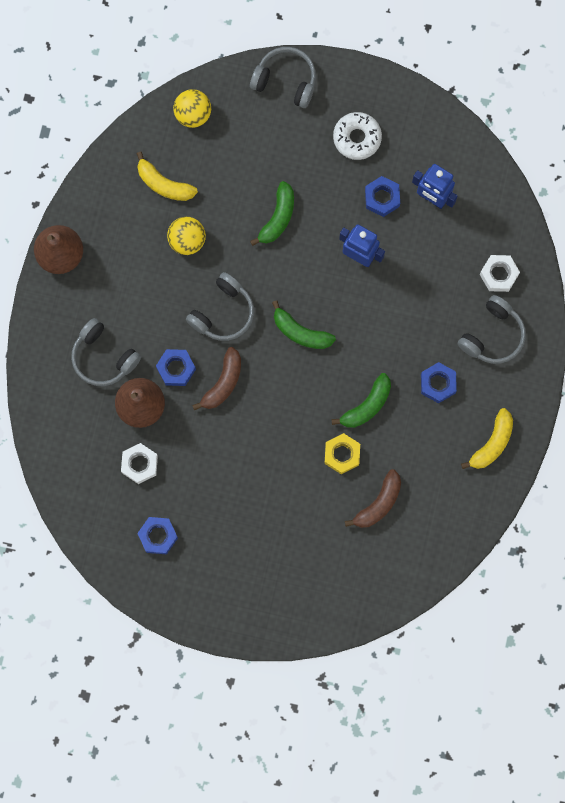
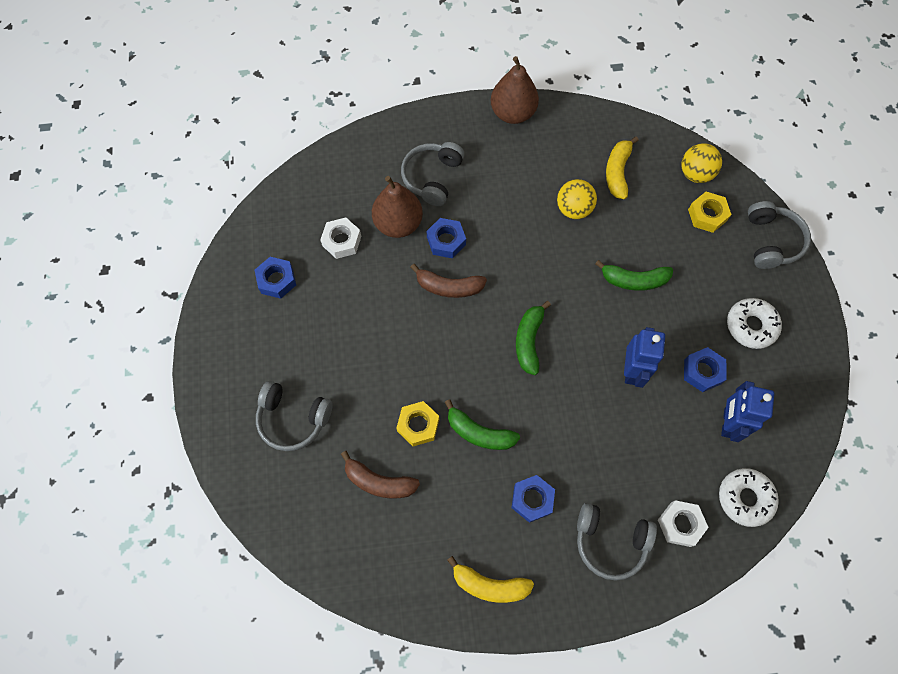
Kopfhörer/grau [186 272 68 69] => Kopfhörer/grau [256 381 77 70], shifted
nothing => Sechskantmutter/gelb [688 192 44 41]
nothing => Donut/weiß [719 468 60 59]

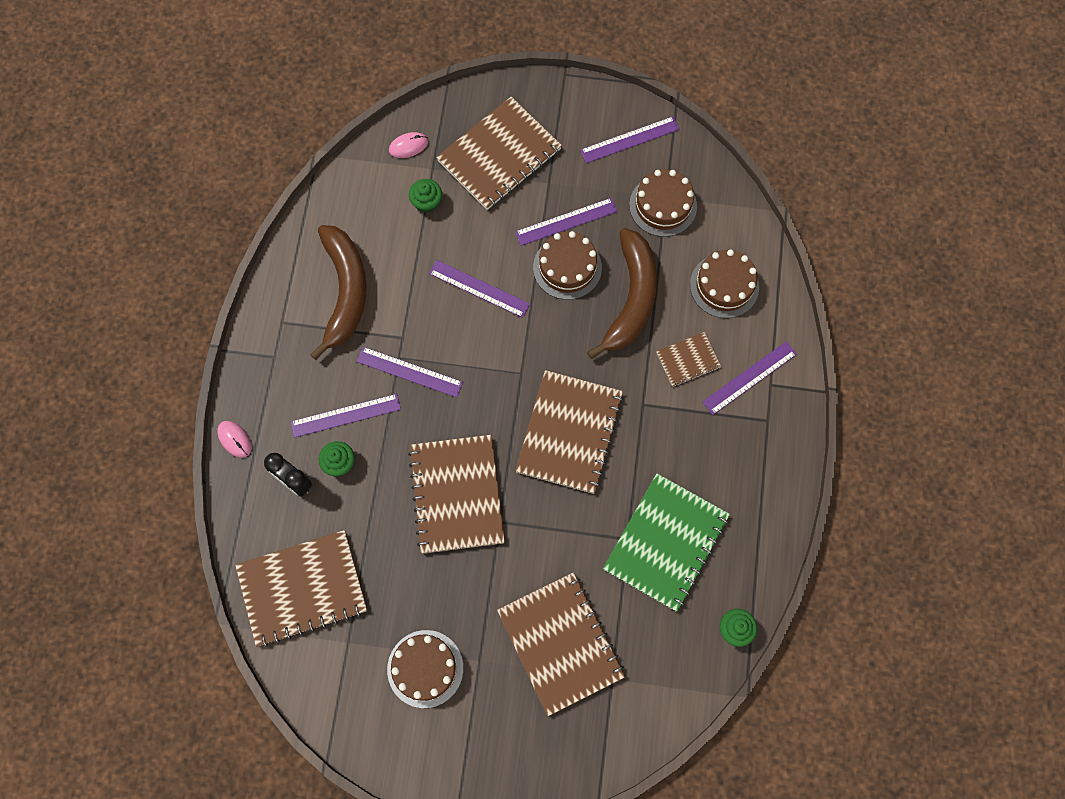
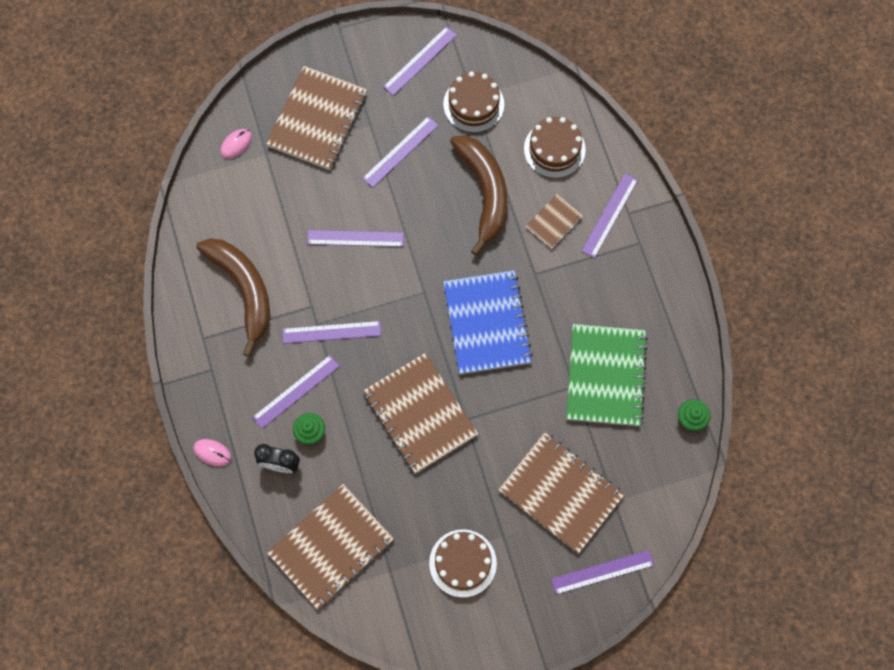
Muffin/grün [409 179 33 34] => nothing
Kuchen/braun [533 231 69 69] => nothing
Notizbuch/braun [515 370 109 124] => Notizbuch/blau [443 270 90 104]
nothing => Lineal/lila [551 550 103 45]

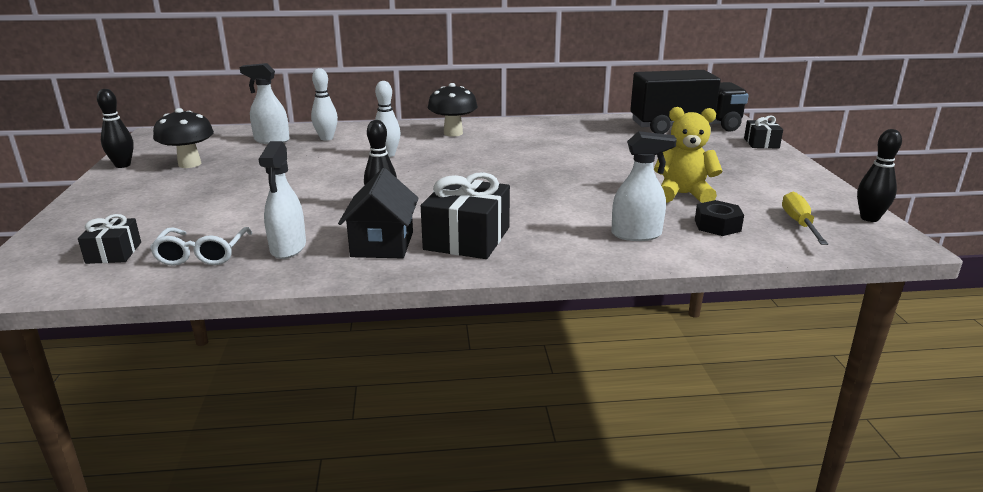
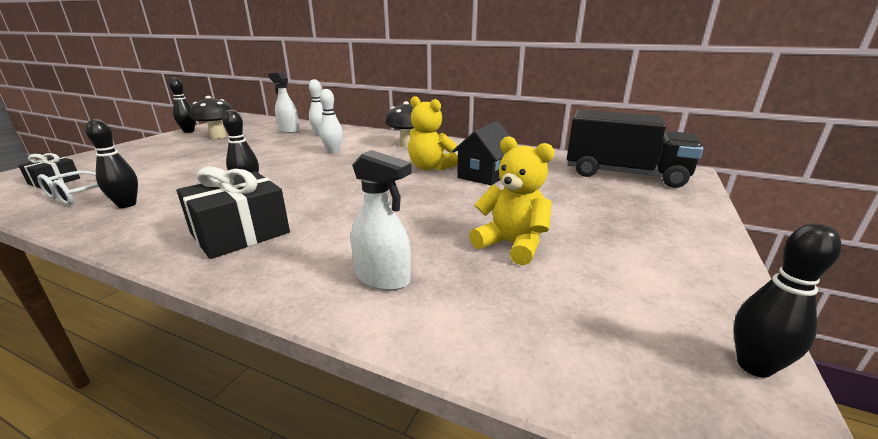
Geschenk/schwarz [744 115 39 33] => nothing
Sprühflasche/weiß [258 141 48 118] => Bowlingkegel/schwarz [85 119 53 89]
Haus/schwarz [338 168 81 91] => Haus/schwarz [452 121 66 65], shifted
Schraubenzieher/gelb [782 191 46 54] => nothing
Sechskantmutter/schwarz [695 200 49 36] => nothing
nothing => Teddybär/gelb [408 96 50 75]

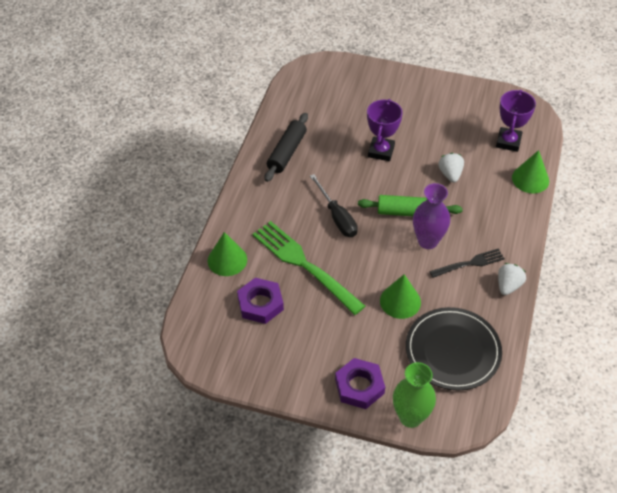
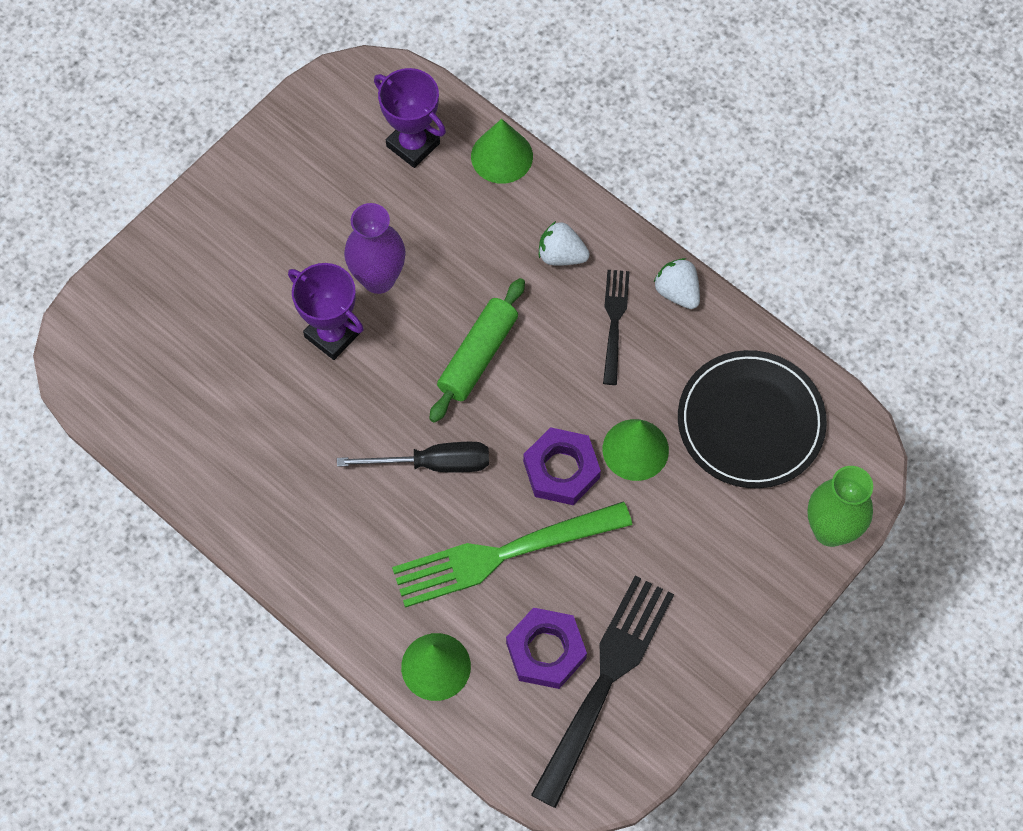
Nudelholz/schwarz [265 113 43 69] => nothing
Erdbeere/weiß [438 153 26 30] => Erdbeere/weiß [539 221 51 45], shifted
Vase/lila [413 183 37 66] => Vase/lila [344 203 62 91], shifted
Sechskantmutter/lila [335 358 50 51] => Sechskantmutter/lila [523 427 78 78], shifted
nothing => Gabel/schwarz [531 575 143 233]

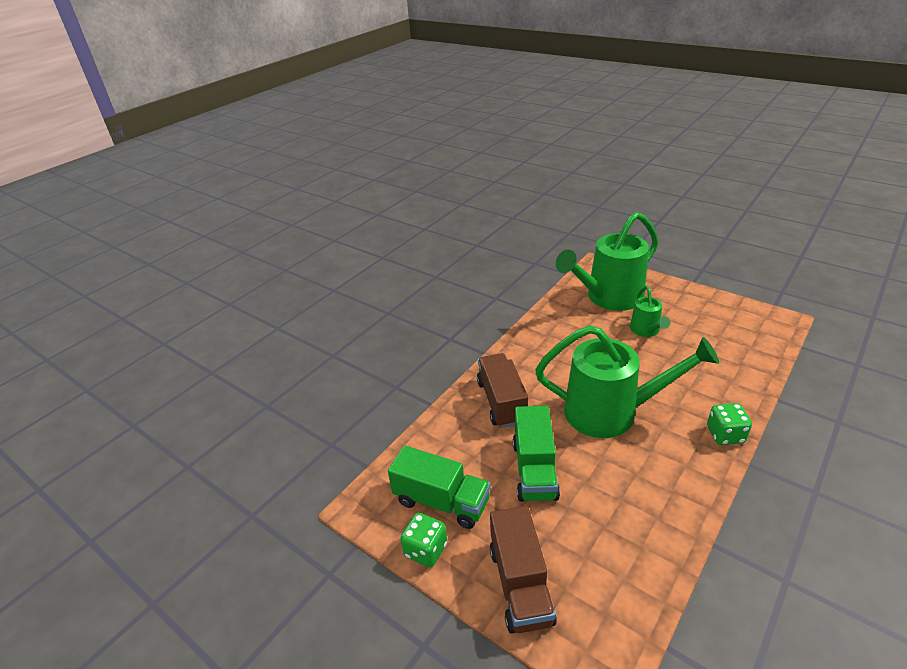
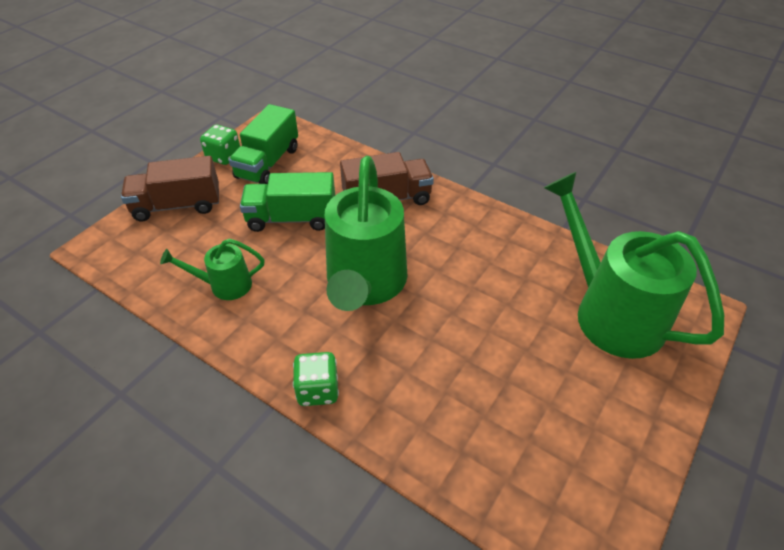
Gießkanne/grün [630 286 40 51] => Gießkanne/grün [160 239 104 61], shifted

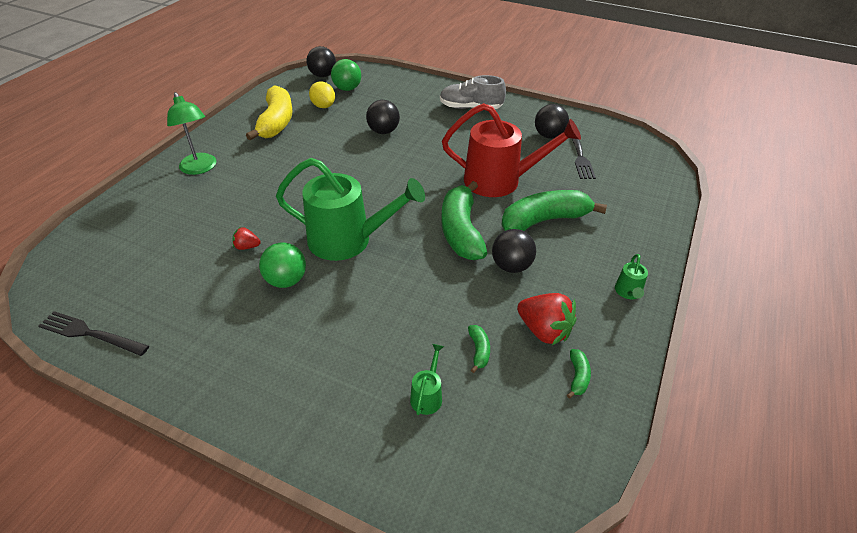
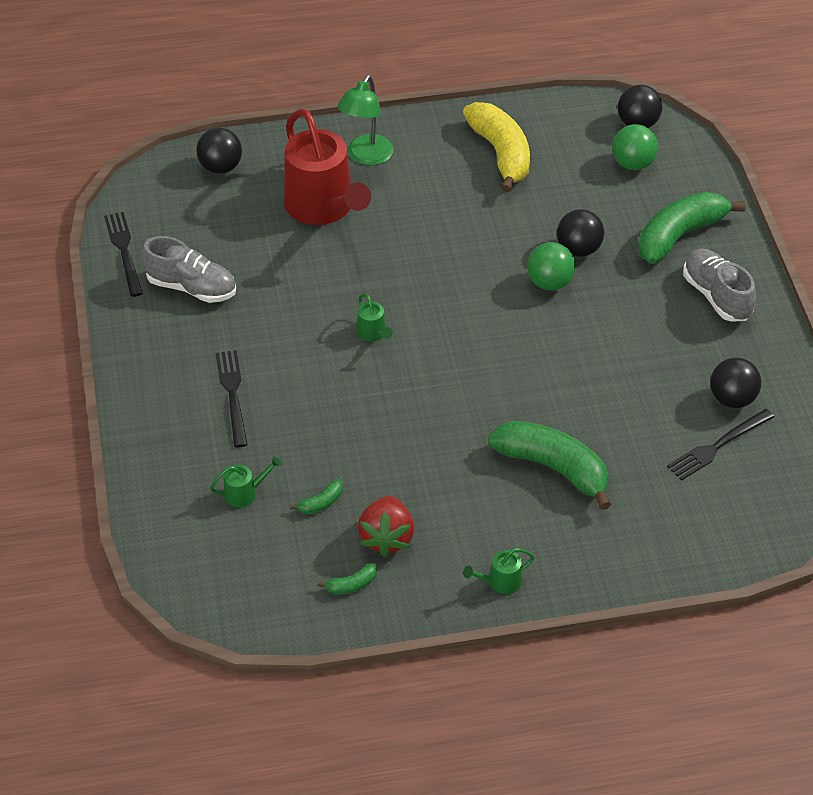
Zitrone/gelb [309 81 26 27] => nothing
Banane/gelb [246 86 47 55] => Banane/gelb [463 102 67 90], 75 degrees counterclockwise
Gießkanne/rot [442 103 139 94] => Gießkanne/rot [284 109 87 116], shifted
Gießkanne/grün [276 158 149 103] => Gießkanne/grün [357 293 36 49], x0.40
Banane/grün [441 181 46 79] => Banane/grün [638 192 107 72], shifted
Erdbeere/rot [233 227 27 23] => nothing
Ball/schwarz [492 229 44 44] => Ball/schwarz [196 128 46 45], shifted
Ball/grün [259 242 47 46] => Ball/grün [527 242 49 48], shifted
nothing => Schuh/grau [141 236 95 67]
nothing => Gabel/schwarz [216 350 32 98]

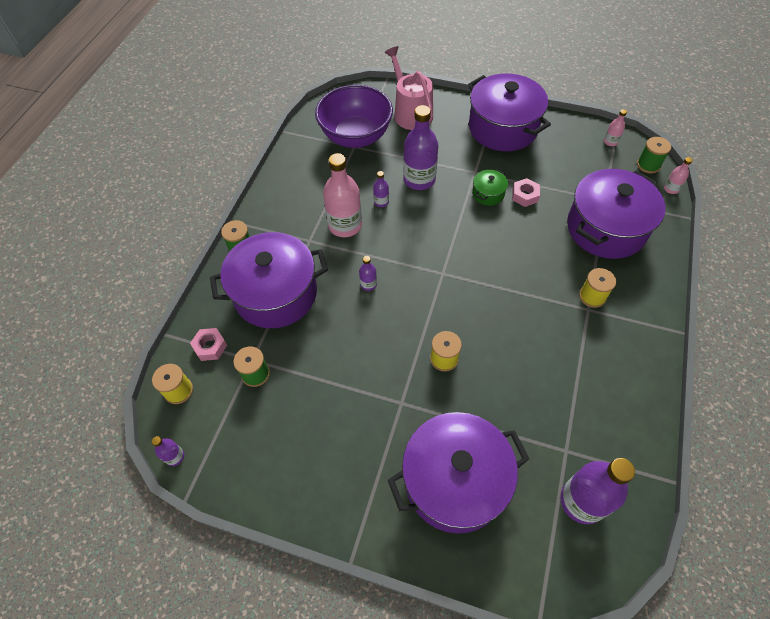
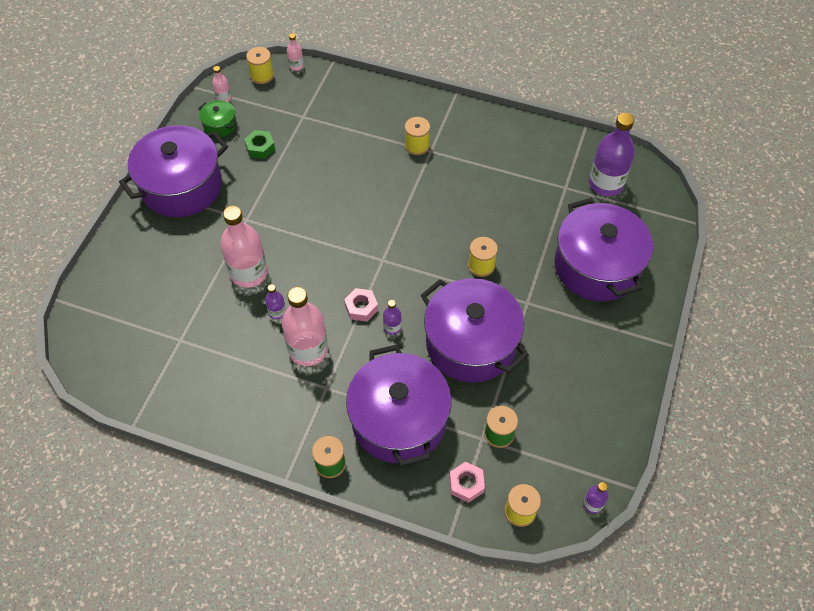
Gießkanne/rosa [385 46 48 84] => nothing
Schüssel/lila [315 85 78 63] => nothing
Flasche/lila [403 105 35 85] => Flasche/rosa [220 206 48 82]
Garnrolle/grün [637 137 34 36] => Garnrolle/gelb [246 47 28 37]
Kochtopf/grün [472 169 36 37] => Kochtopf/grün [198 100 40 37], shifted
Kochtopf/lila [567 169 99 90] => Kochtopf/lila [421 278 108 105], shifted
Sechskantmutter/rosa [512 178 28 29] => Sechskantmutter/rosa [344 288 34 34], shifted
nothing => Sechskantmutter/grün [244 130 31 29]

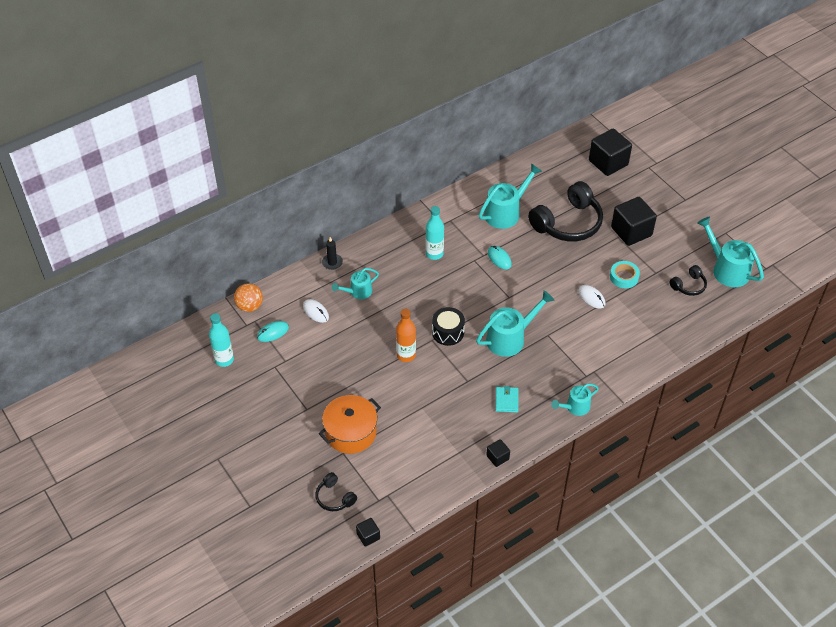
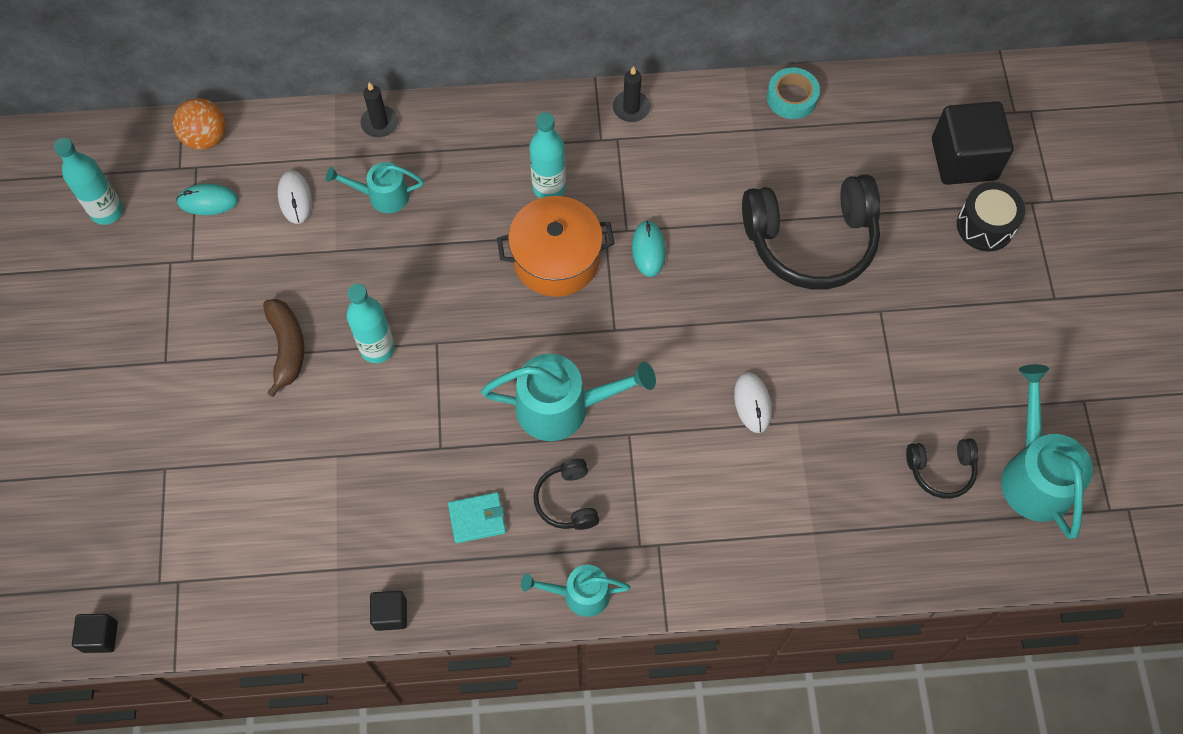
Gießkanne/türkis [479 163 63 66] => nothing
Kubus/schwarz [611 197 46 49] => nothing
Klebeband/türkis [610 261 30 27] => Klebeband/türkis [767 67 53 52], shifted
Trommel/schwarz [432 307 33 39] => Trommel/schwarz [957 182 68 69], shifted
Flasche/orange [396 309 20 53] => Flasche/türkis [347 284 48 79]
Geldbörse/türkis [496 386 22 27] => Geldbörse/türkis [448 492 58 51], 45 degrees clockwise
Kochtopf/orange [319 395 62 59] => Kochtopf/orange [497 196 117 101], shifted
Kopfhörer/schwarz [315 472 42 39] => Kopfhörer/schwarz [533 459 66 71], shifted
nothing => Kerze/schwarz [613 66 37 56]
nothing => Banane/braun [263 299 41 98]

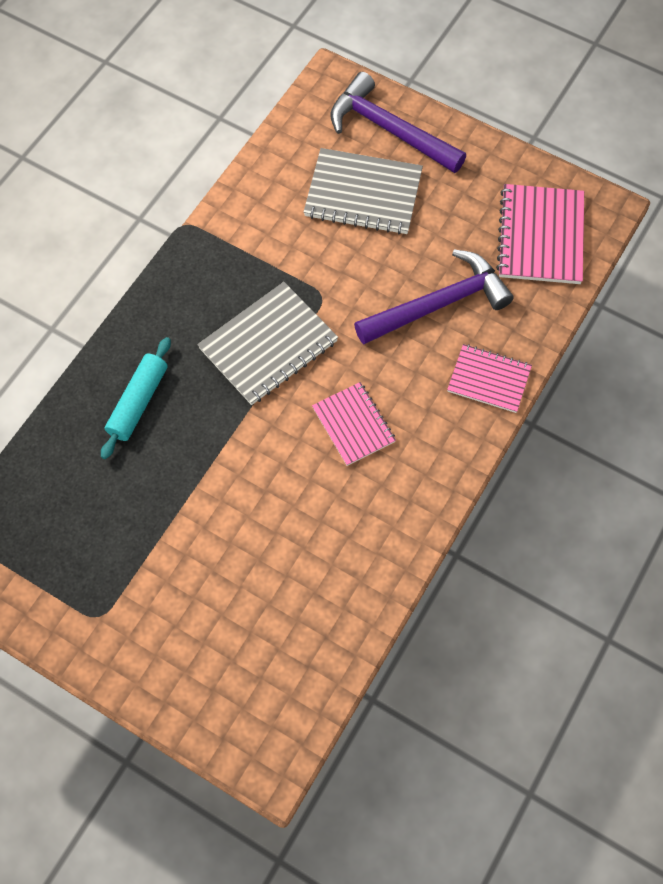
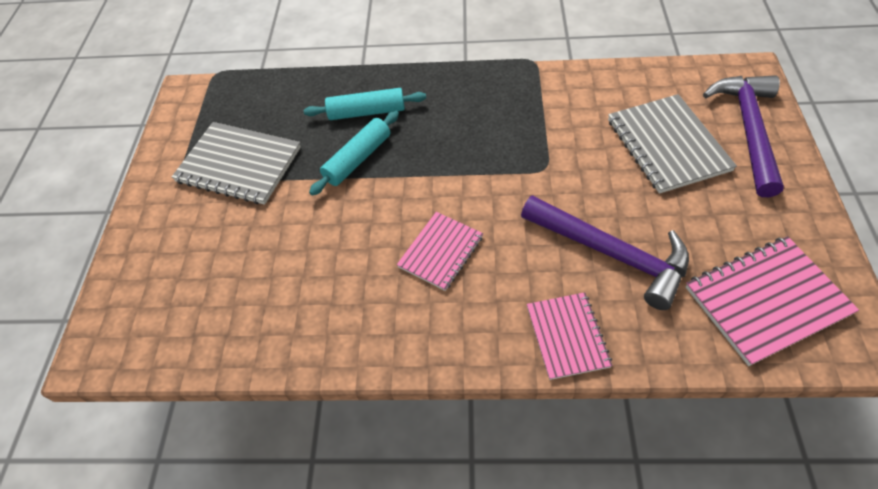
Notizbuch/grau [197 282 141 123] => Notizbuch/grau [172 122 129 83], shifted
nothing => Nudelholz/türkis [309 111 90 85]

